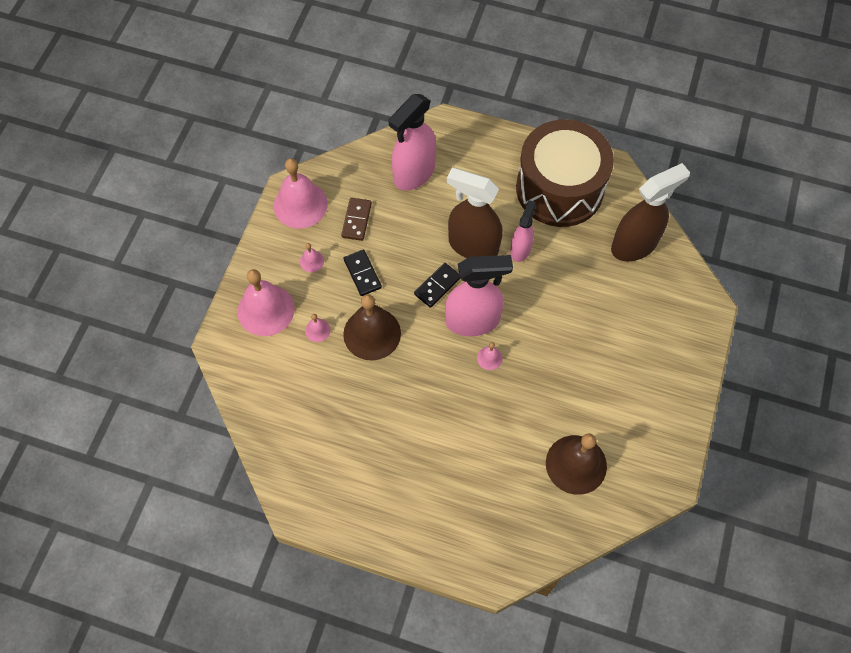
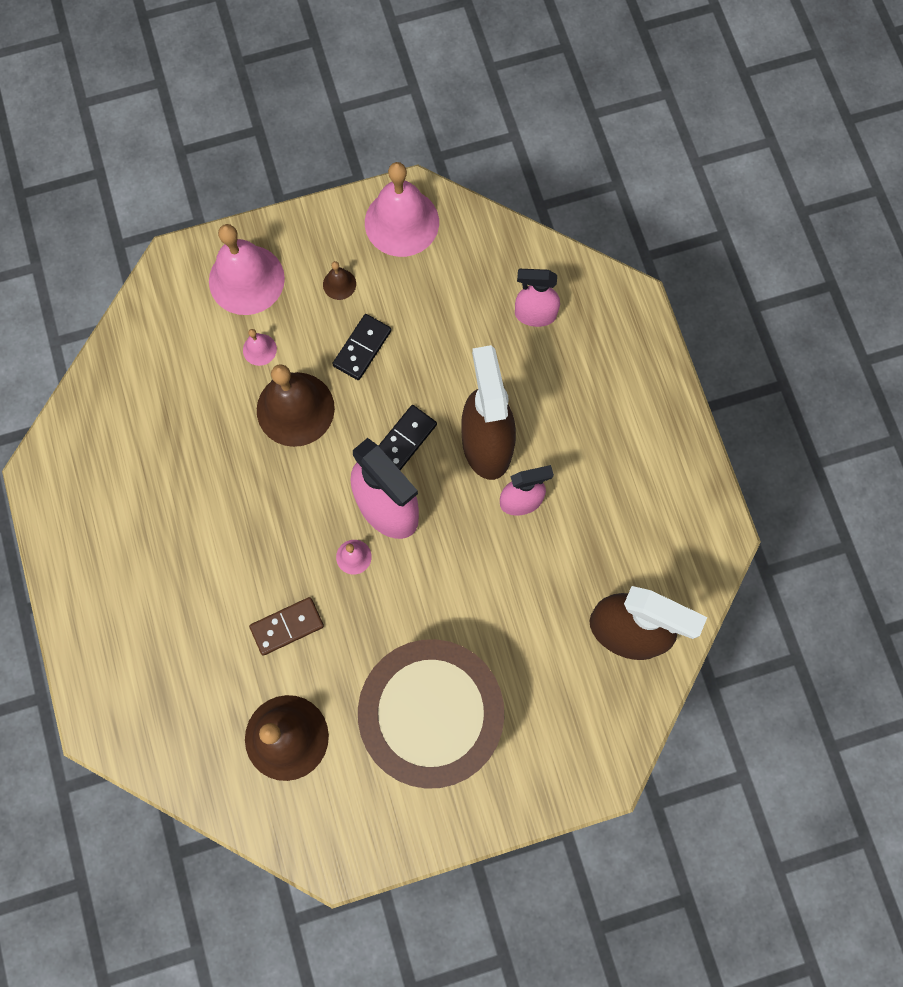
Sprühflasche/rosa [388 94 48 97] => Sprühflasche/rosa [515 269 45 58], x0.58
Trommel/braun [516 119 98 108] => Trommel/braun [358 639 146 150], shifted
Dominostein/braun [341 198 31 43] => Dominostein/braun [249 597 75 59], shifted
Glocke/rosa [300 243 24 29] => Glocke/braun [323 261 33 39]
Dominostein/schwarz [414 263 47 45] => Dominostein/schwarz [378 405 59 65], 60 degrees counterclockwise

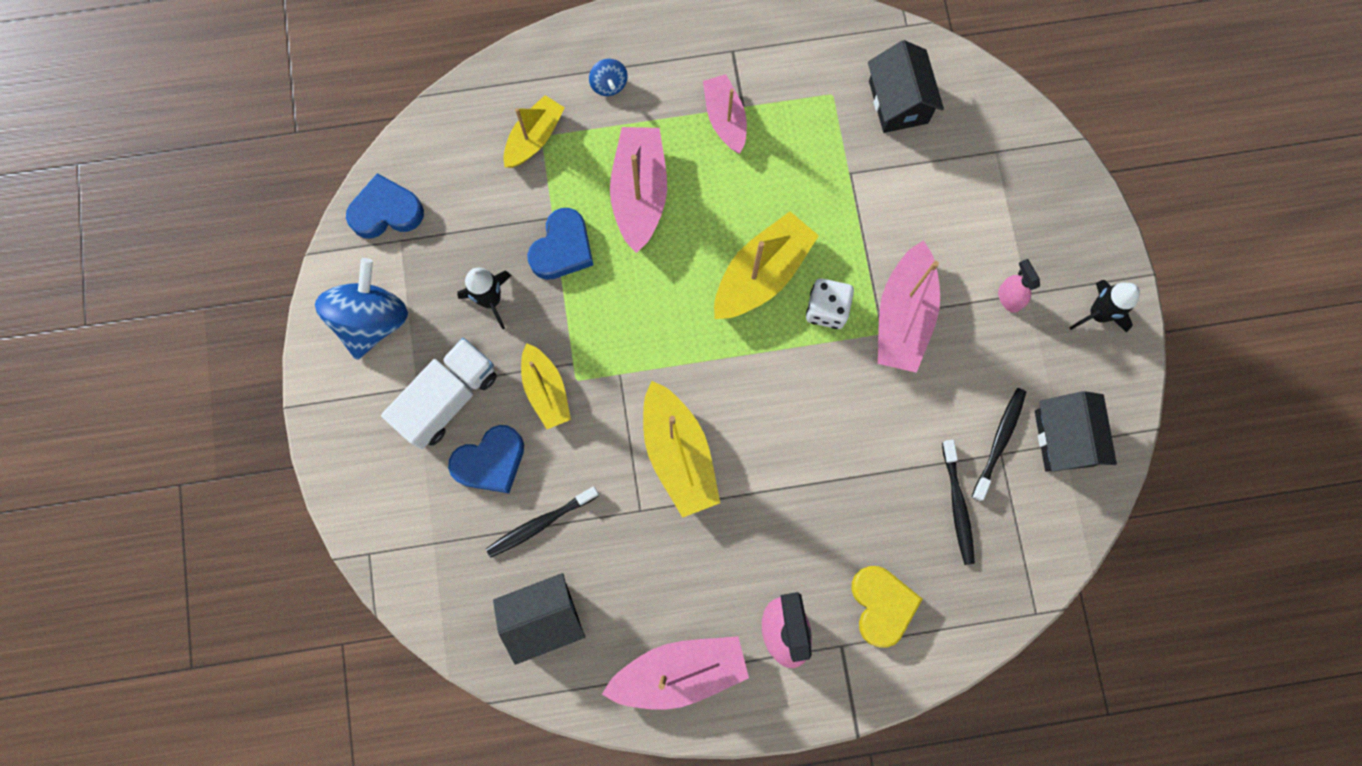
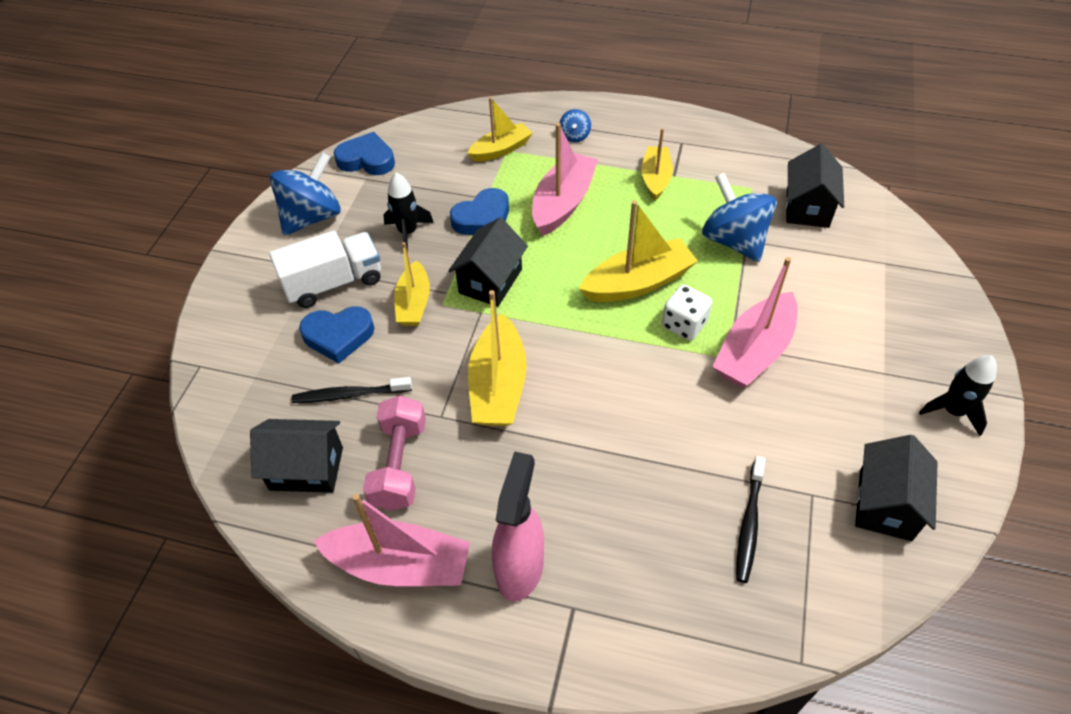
Boot/rosa [703 74 44 80] => Boot/gelb [641 128 32 73]
Sprühflasche/rosa [998 259 42 54] => nothing
Zahnbürste/schwarz [972 388 54 113] => nothing
Herz/gelb [852 566 70 82] => nothing
nothing => Kreisel/blau [702 173 75 89]
nothing => Haus/schwarz [448 217 80 90]
nothing => Hantel/rosa [363 396 63 115]

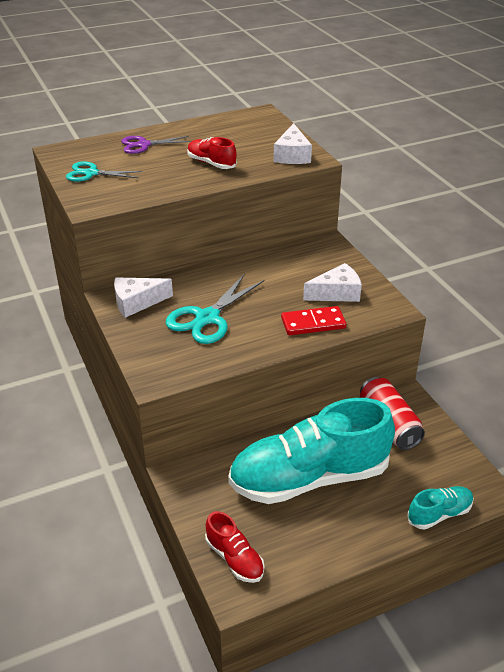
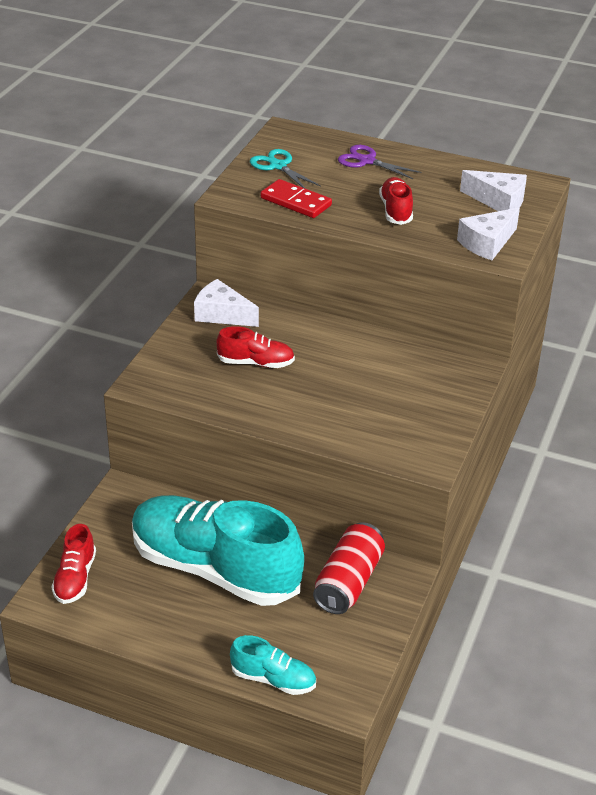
Käse/weiß [303 263 59 39] => Käse/weiß [460 170 67 41], shifted
Schere/türkis [166 274 98 70] => Schuh/rot [216 326 79 42]
Dominostein/rot [281 306 65 29] => Dominostein/rot [261 179 71 39], shifted

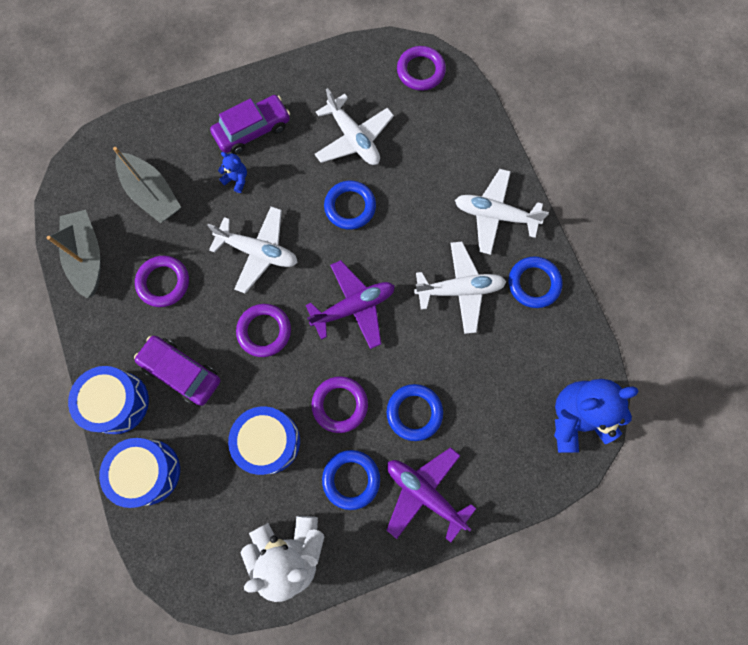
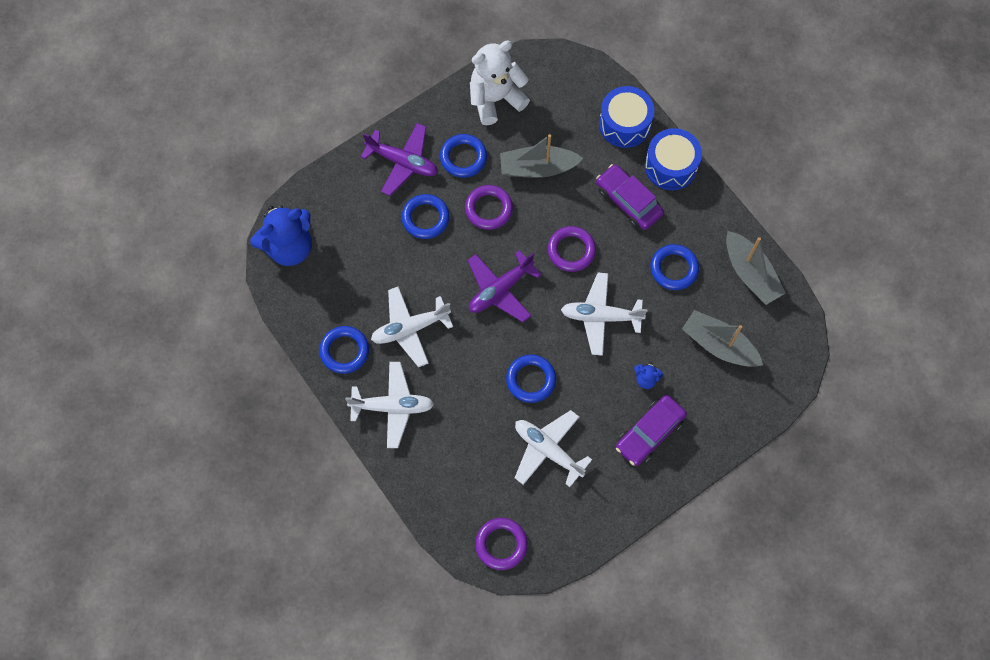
Ring/lila [135 256 54 51] => Ring/blau [650 244 49 46]
Auto/lila [134 336 86 70] => Auto/lila [596 164 68 66], 150 degrees counterclockwise
Trommel/blau [228 406 72 69] => Boot/grau [500 134 84 44]

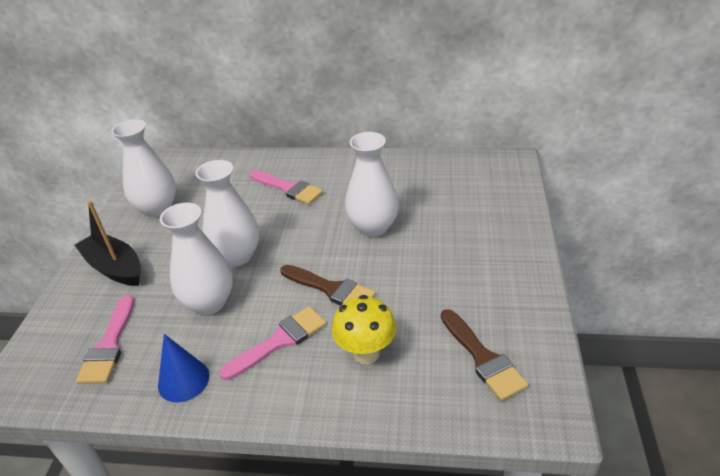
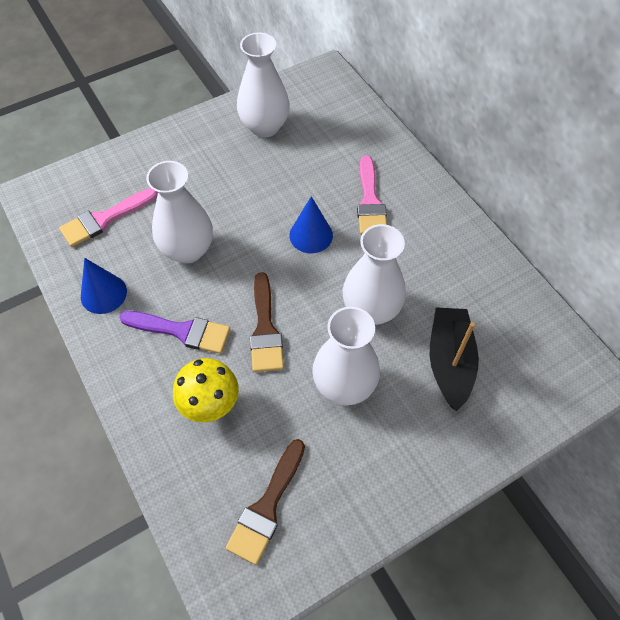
Vase/weiß [195 160 64 106] => Vase/weiß [312 306 68 99], shifted
Boot/schwarz [75 201 66 85] => Boot/schwarz [430 307 49 104], shifted
Pinsel/rosa [219 306 107 74] => Pinsel/lila [119 311 111 43]
nothing => Kegel/blau [289 196 44 57]

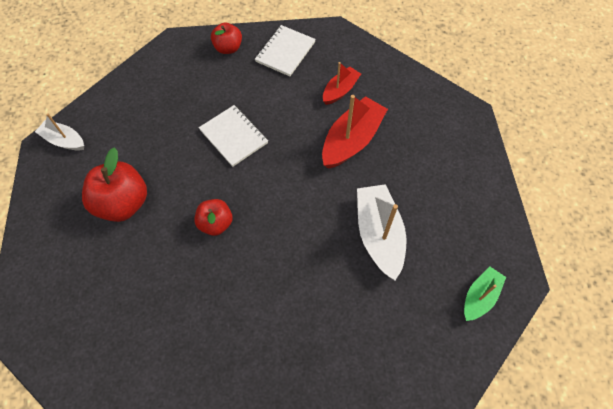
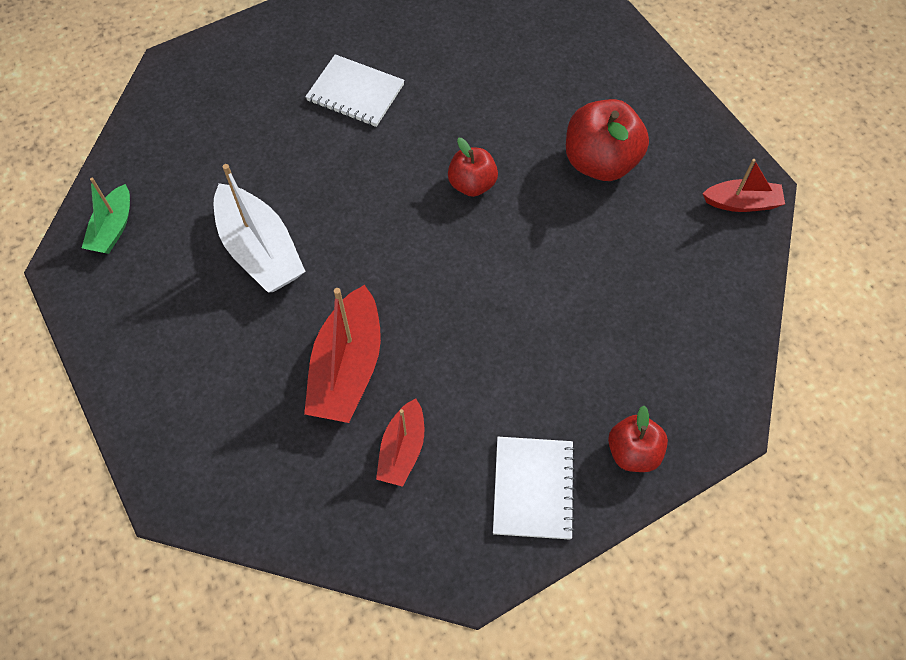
Notizbuch/weiß [199 105 69 62] => Notizbuch/weiß [305 54 100 73], shifted
Boot/weiß [35 114 49 37] => Boot/rot [702 159 83 53]

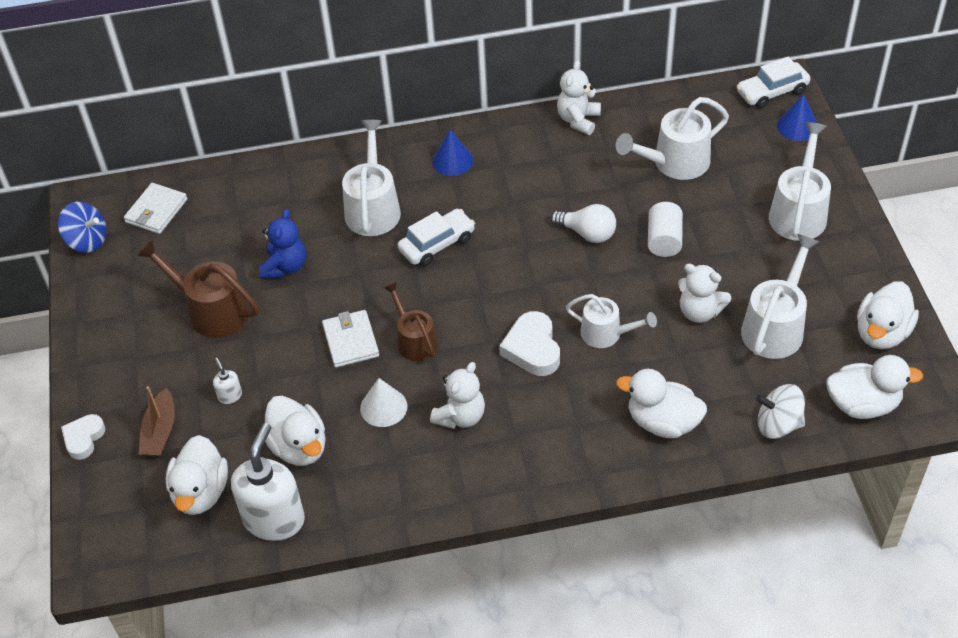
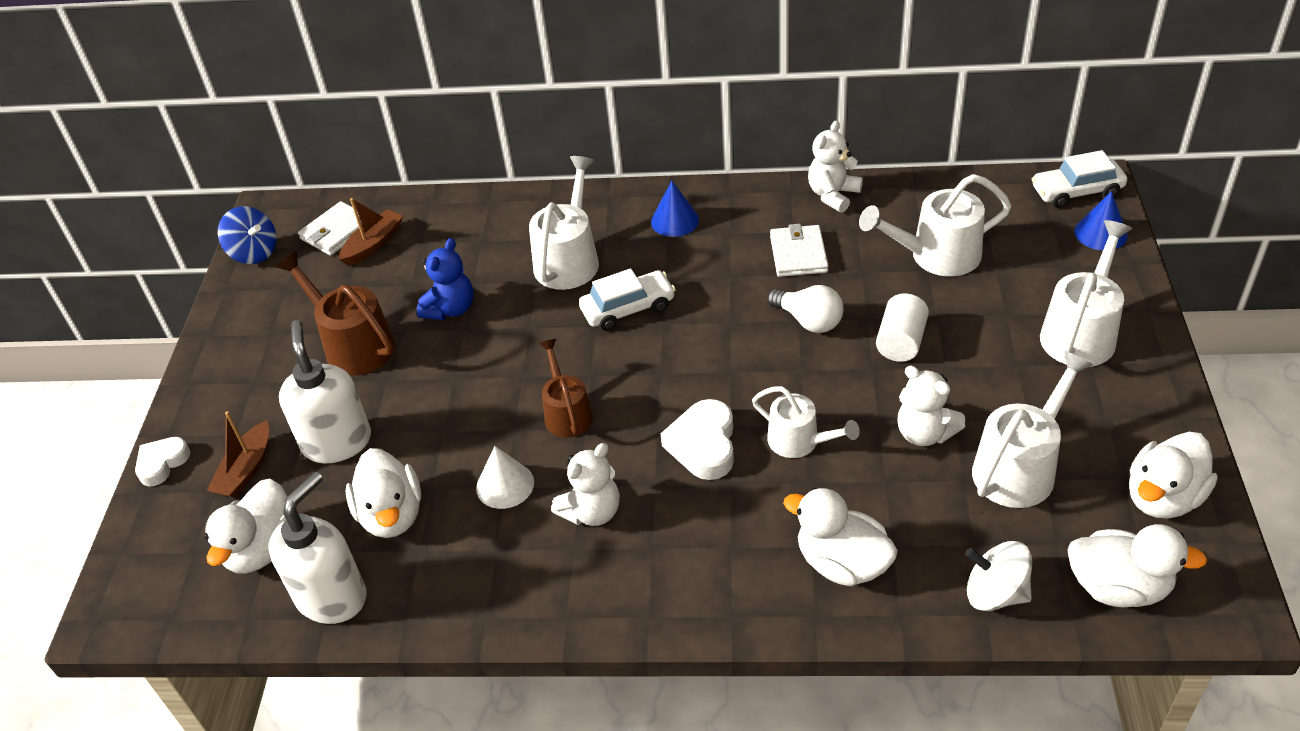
Geldbörse/weiß [322 310 57 58] => Geldbörse/weiß [770 224 59 53], shifted
Seifenspender/weiß [213 358 29 46] => Seifenspender/weiß [279 320 92 144], x2.37
nothing => Boot/braun [339 198 64 68]

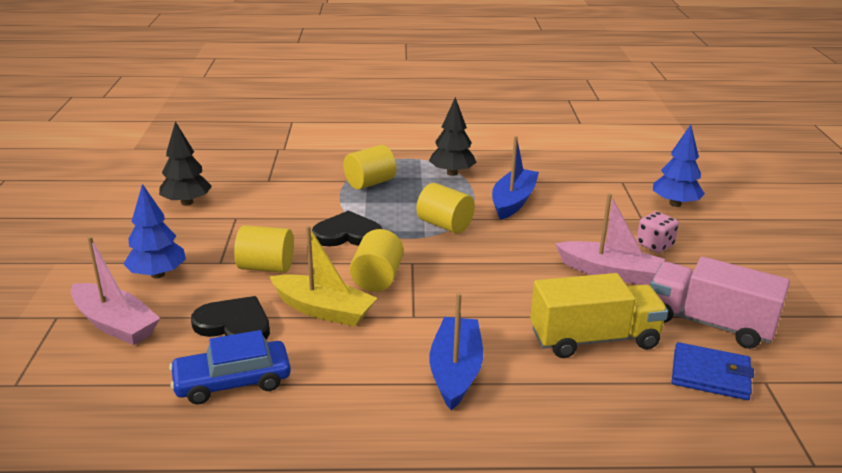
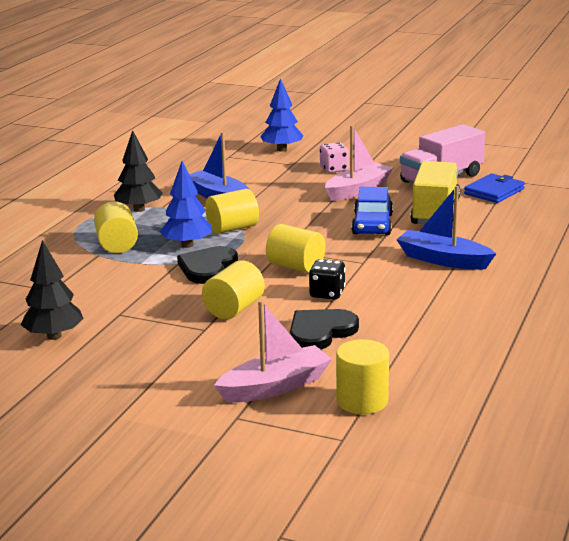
Baum/blau [124 184 62 94] => Baum/blau [160 161 52 87], shifted
Boot/gelb [270 225 107 102] => Spielwürfel/schwarz [309 259 36 41]
Auto/blau [169 330 122 75] => Auto/blau [351 187 42 48], shifted
nothing => Vollzylinder/gelb [336 339 53 75]

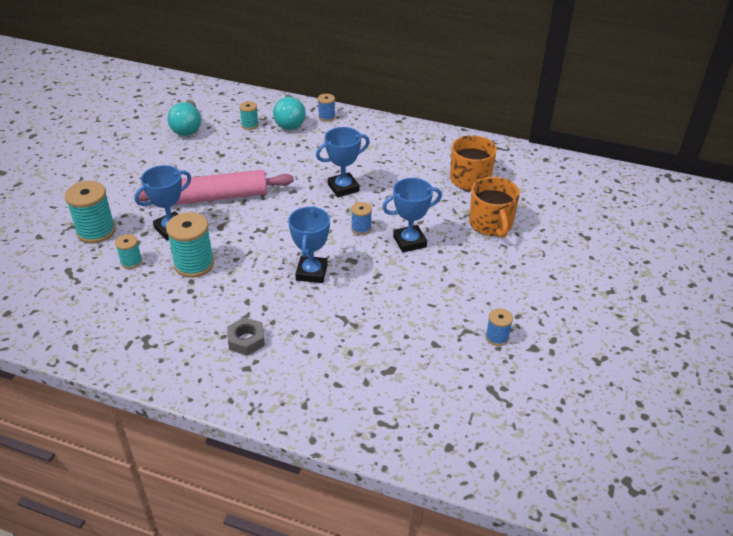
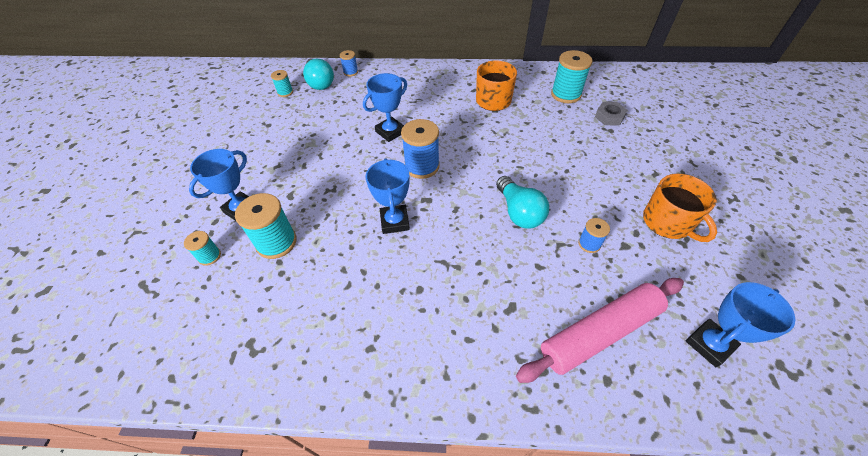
Glühbirne/türkis [167 100 34 36] => Glühbirne/türkis [496 176 53 52], shifted
Nudelholz/rosa [138 170 156 35] => Nudelholz/rosa [516 278 168 105], shifted
Tasse/orange [469 177 51 61] => Tasse/orange [643 174 74 68], shifted
Pokal/blau [382 178 60 75] => Pokal/blau [686 282 109 85], shifted
Garnrolle/türkis [65 181 51 62] => Garnrolle/türkis [551 50 41 53], shifted
Garnrolle/blau [351 202 21 33] => Garnrolle/blau [401 119 39 60], x1.86
Sechskantmutter/grau [227 317 38 39] => Sechskantmutter/grau [595 102 33 24], shifted

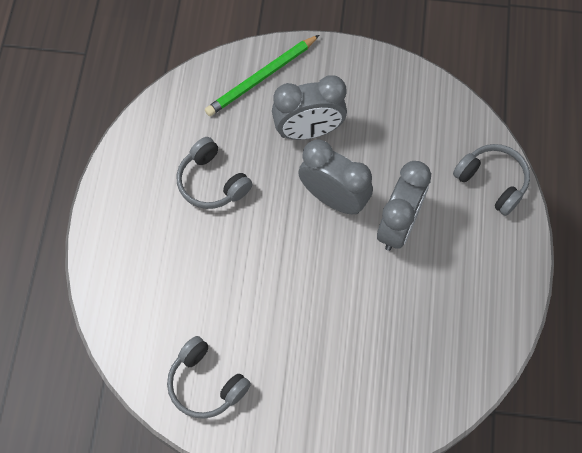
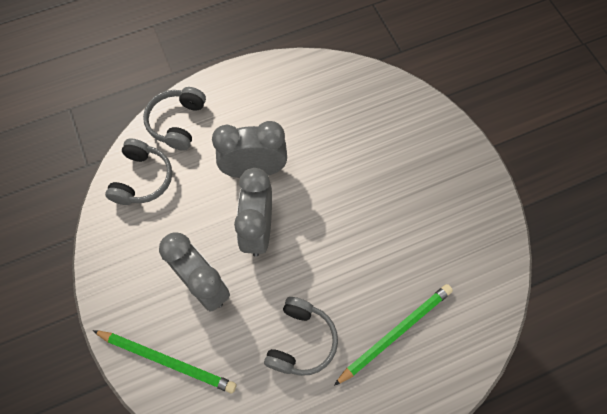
Kopfhörer/grau [167 336 84 83] => Kopfhörer/grau [105 138 67 67], shifted
nothing => Bleistift/grün [334 284 119 102]

